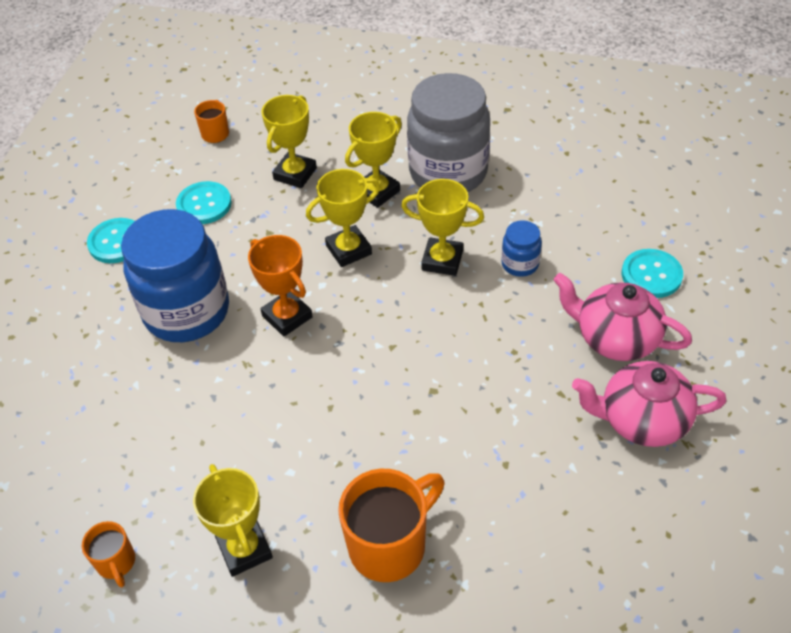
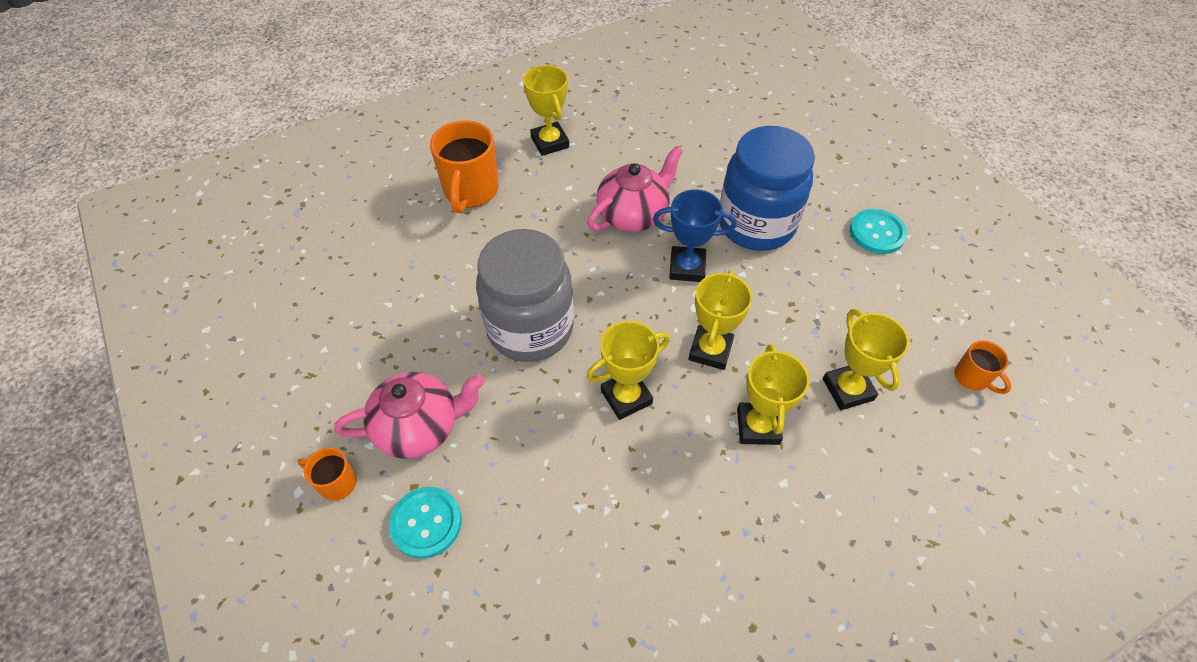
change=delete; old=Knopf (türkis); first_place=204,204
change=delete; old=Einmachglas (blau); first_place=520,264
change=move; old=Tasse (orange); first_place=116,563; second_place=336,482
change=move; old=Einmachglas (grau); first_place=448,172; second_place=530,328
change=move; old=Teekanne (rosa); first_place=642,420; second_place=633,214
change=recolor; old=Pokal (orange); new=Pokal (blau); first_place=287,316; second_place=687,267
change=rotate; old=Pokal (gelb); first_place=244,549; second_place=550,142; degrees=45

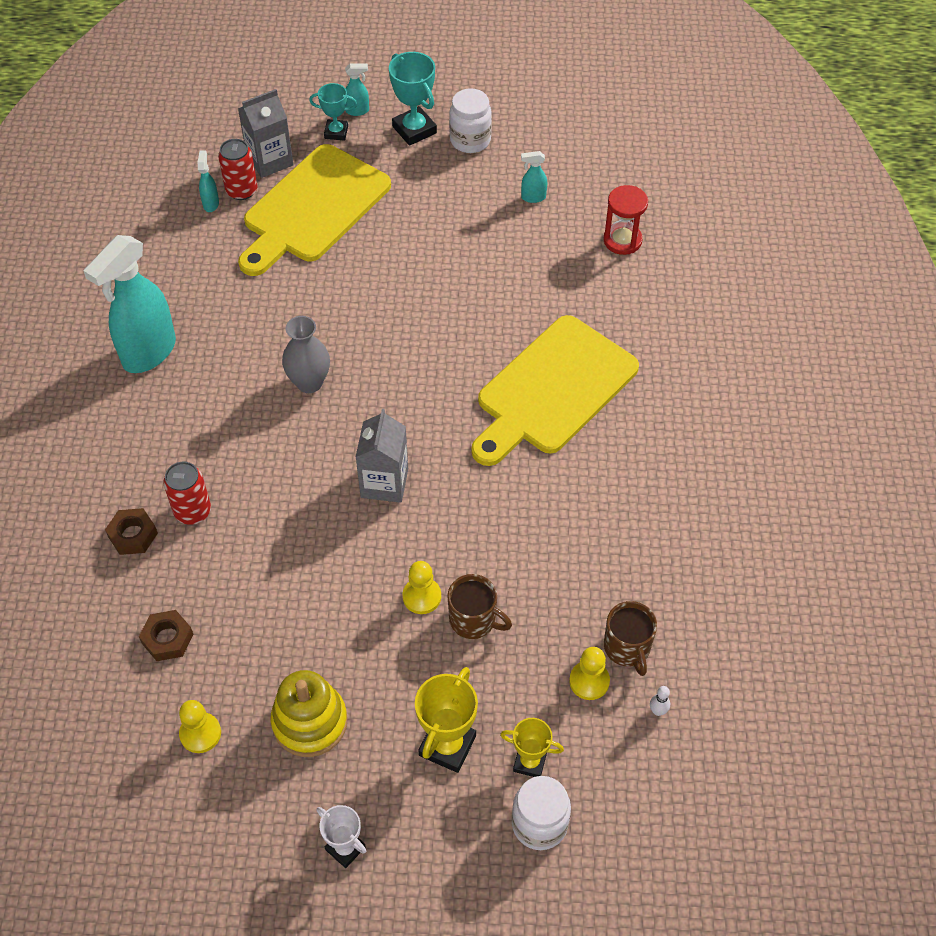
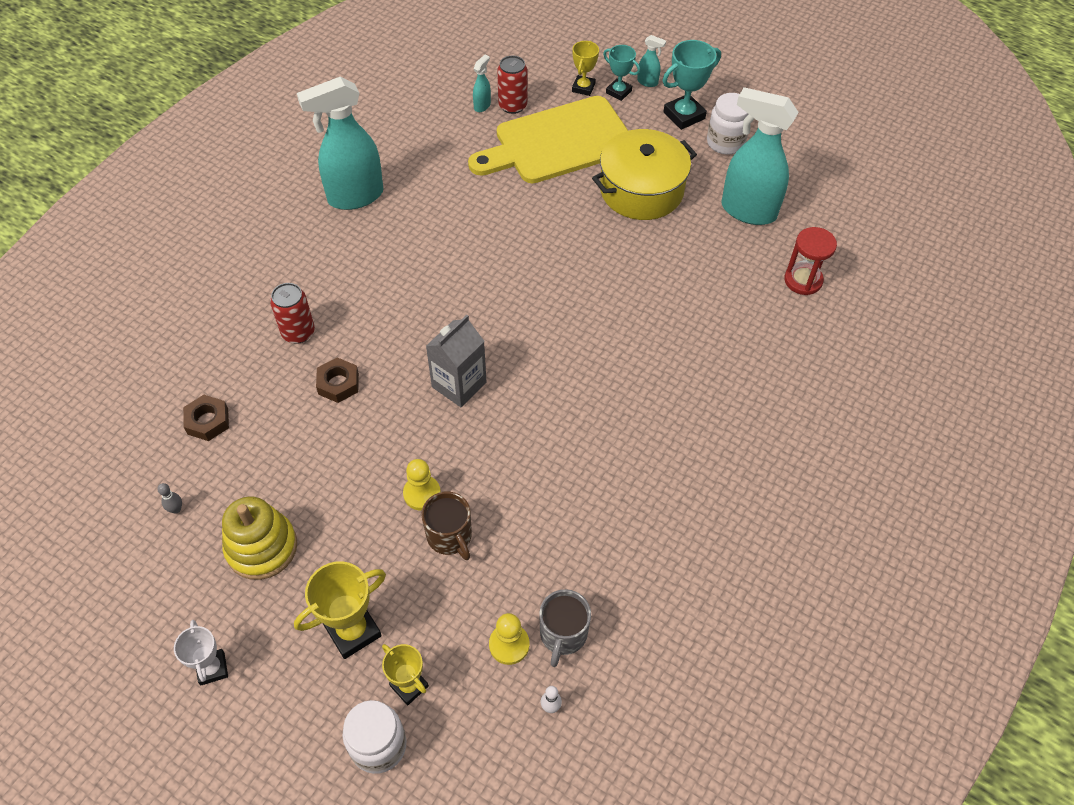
change=delete; old=Getränkekarton (grau); first_place=270,160
change=delete; old=Vase (grau); first_place=309,382
change=delete; old=Schneidebrett (gelb); first_place=553,389
change=insert; new=Pokal (gelb); second_place=583,88
change=insert; new=Kochtopf (gelb); second_place=641,190
change=move; old=Sechskantmutter (braun); first_place=133,535; second_place=338,384
change=replace; old=Bauer (gelb); new=Bowlingkegel (grau); first_place=200,733; second_place=176,509
change=recolor; old=Tasse (braun); new=Tasse (grau); first_place=627,648; second_place=563,634
change=rotate; old=Pokal (türkis); first_place=414,130; second_place=684,115; degrees=60
change=resize; old=Sprühflasche (türkis); first_place=533,197; second_place=747,211; factor=2.42

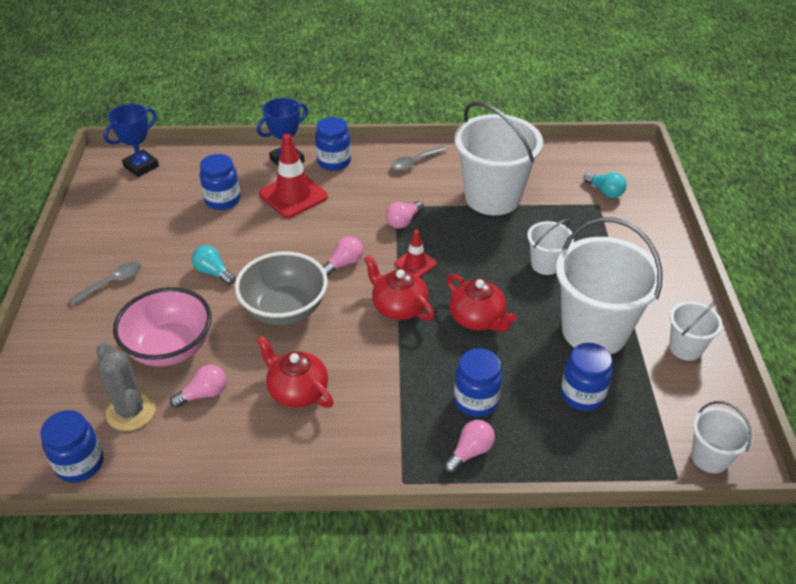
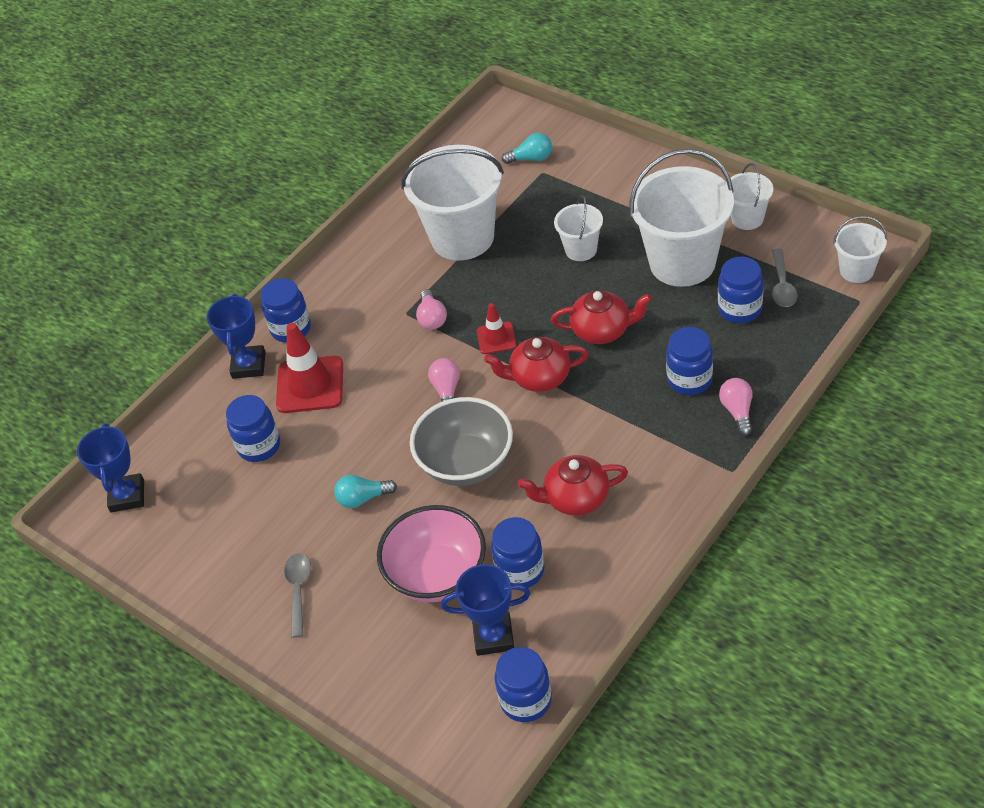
change=move; old=Löffel (grau); first_place=414,162; second_place=782,285
change=replace; old=Kaktus (grau); new=Pokal (blau); first_place=131,411; second_place=493,637
change=replace; old=Glühbirne (rosa); new=Einmachglas (blau); first_place=204,394; second_place=520,570

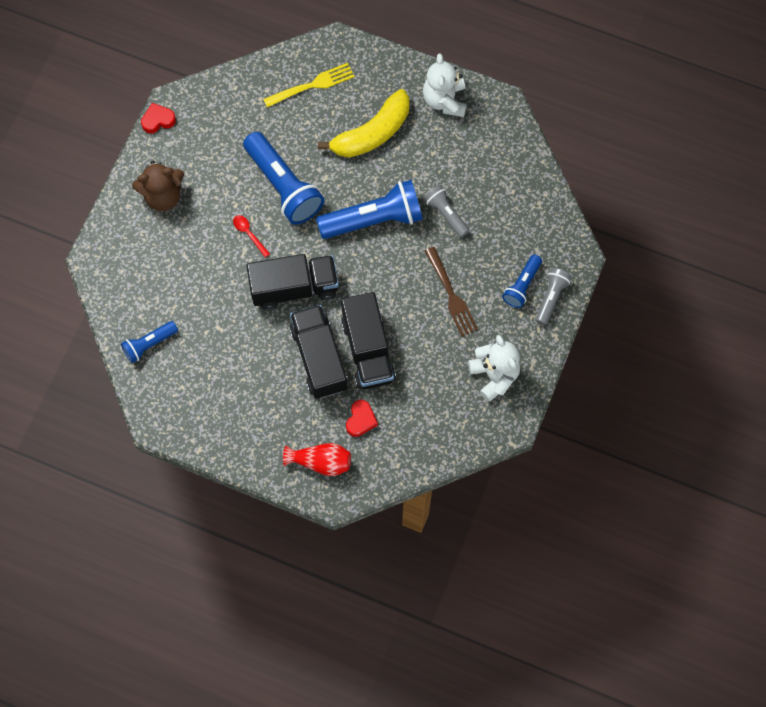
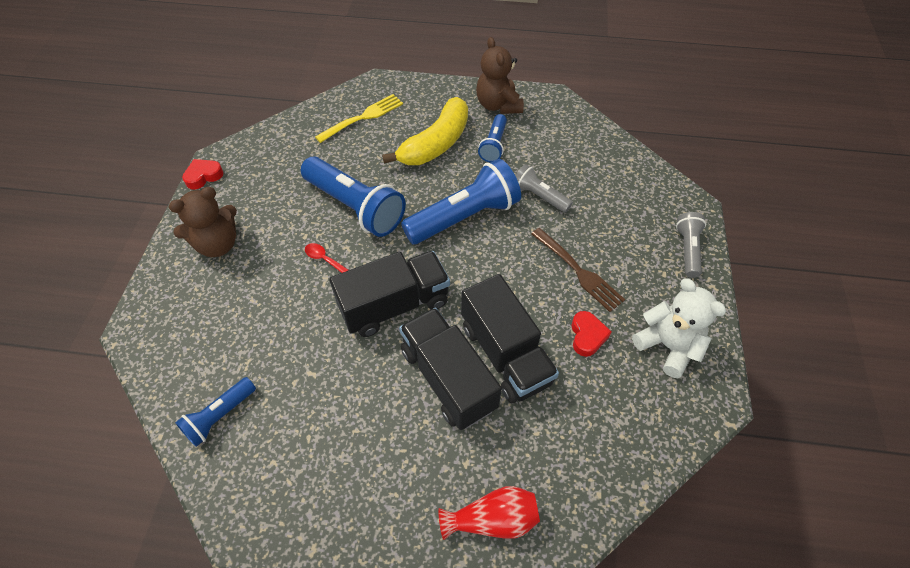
change=move; old=Herz (rot); first_place=361,420; second_place=587,336
change=move; old=Taschenlampe (blau); first_place=522,286; second_place=494,145
change=recolor; old=Teddybär (weiß); new=Teddybär (braun); first_place=444,100; second_place=498,105

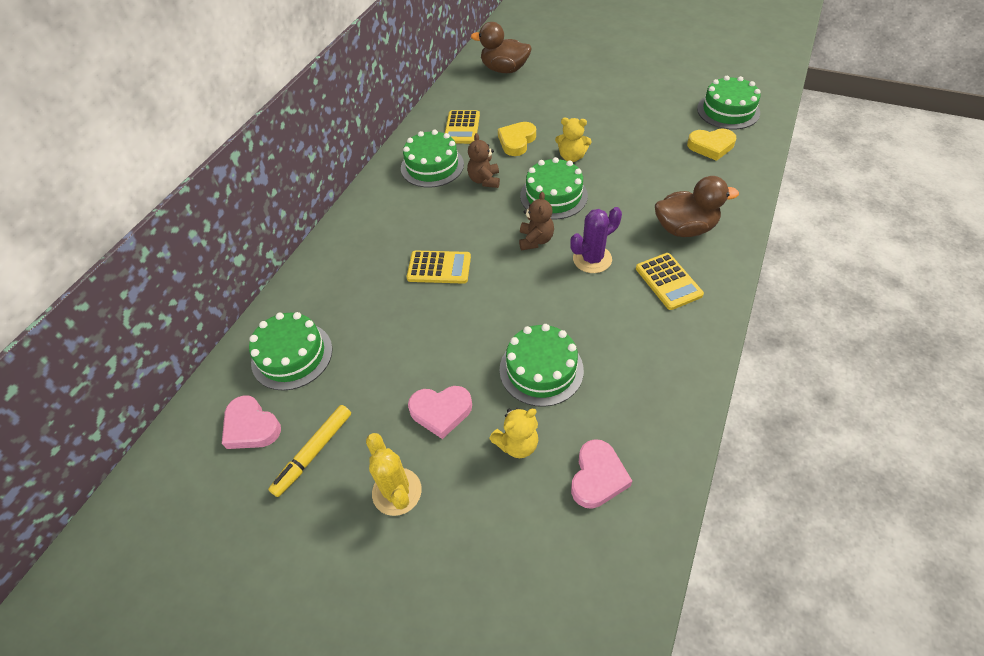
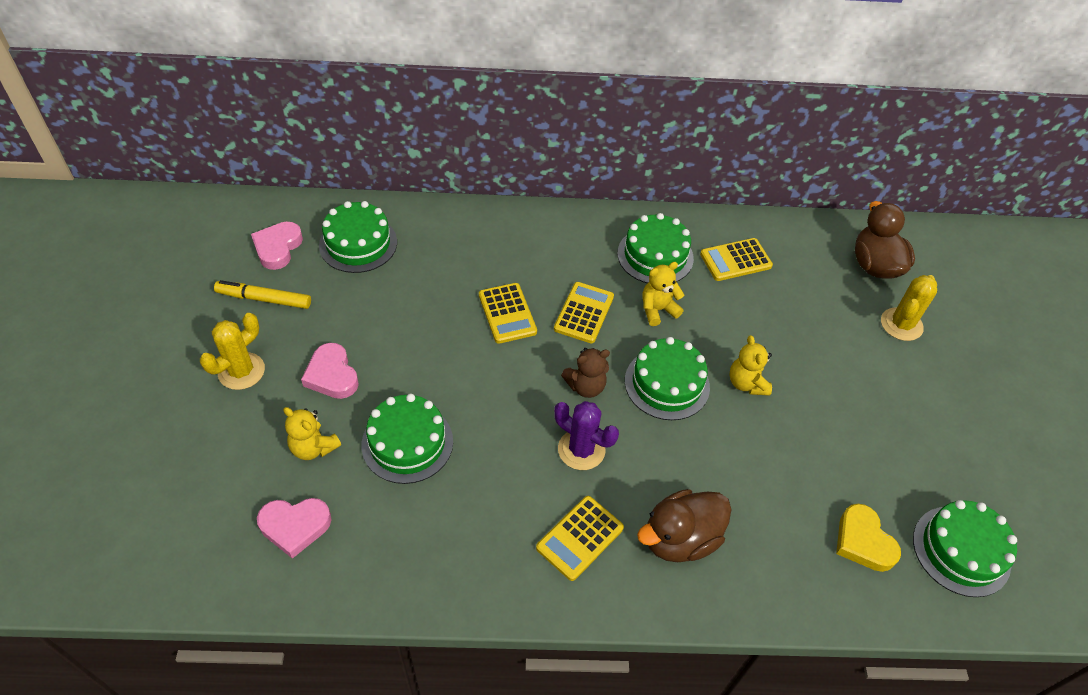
change=delete; old=Herz (gelb); first_place=516,141
change=insert; new=Taschenrechner (gelb); second_place=584,313
change=insert; new=Kaktus (gelb); second_place=901,324
change=recolor; old=Teddybär (braun); new=Teddybär (gelb); first_place=484,180; second_place=657,310
change=rotate; old=Ente (braun); first_place=685,228; second_place=680,539; degrees=90

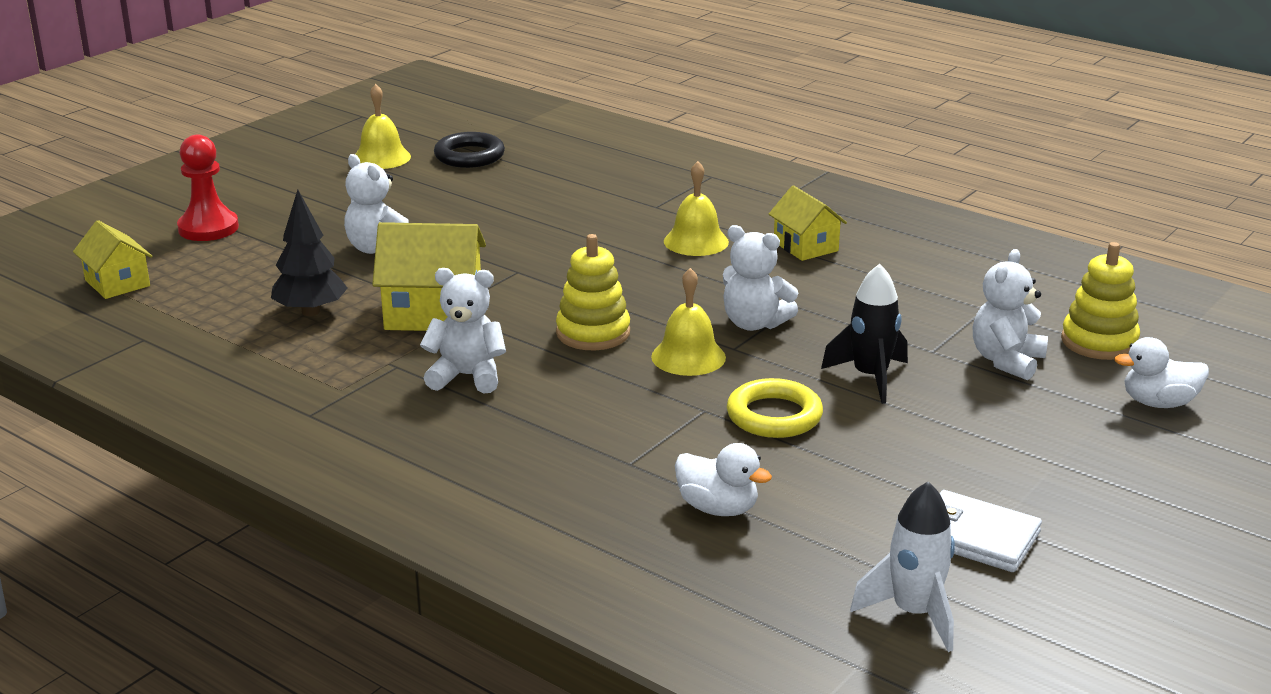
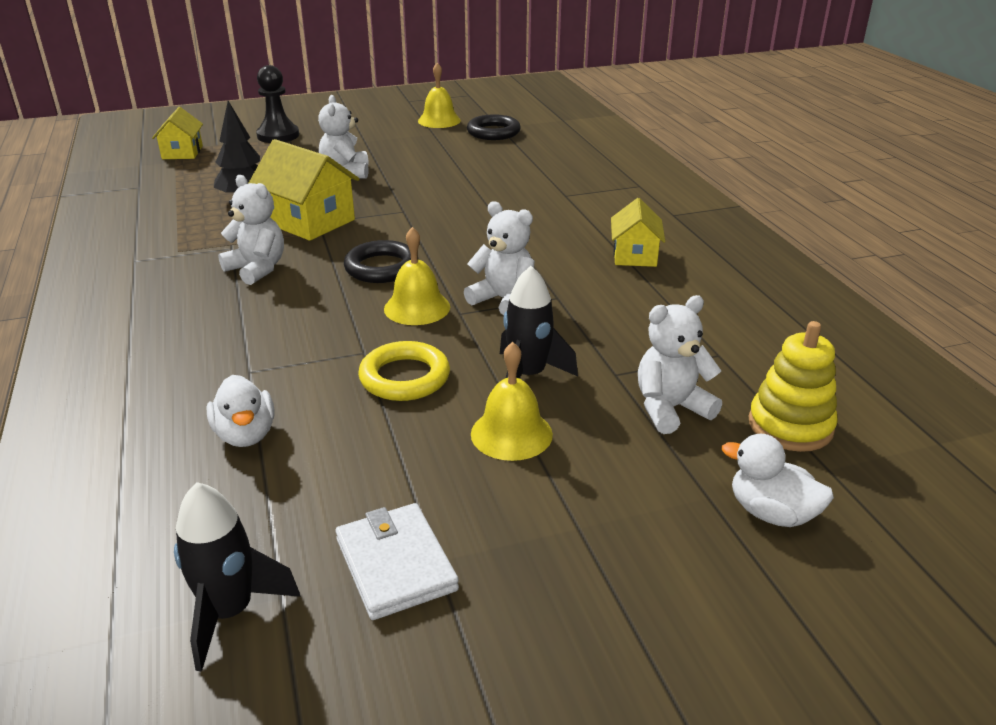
change=move; old=Glocke (gelb); first_place=696,241; second_place=511,433
change=replace; old=Stapelspielzeug (gelb); new=Ring (schwarz); first_place=593,333; second_place=381,268
change=recolor; old=Bauer (rot); new=Bauer (schwarz); first_place=208,228; second_place=278,136
change=recolor; old=Rakete (weiß); new=Rakete (schwarz); first_place=914,614; second_place=230,612
change=rotate; old=Teddybär (weiß); first_place=754,323; second_place=504,300; degrees=150

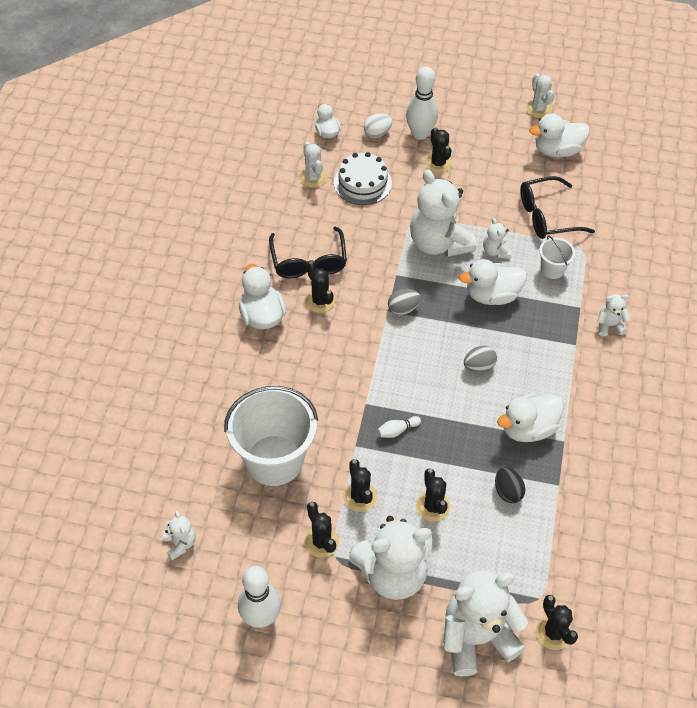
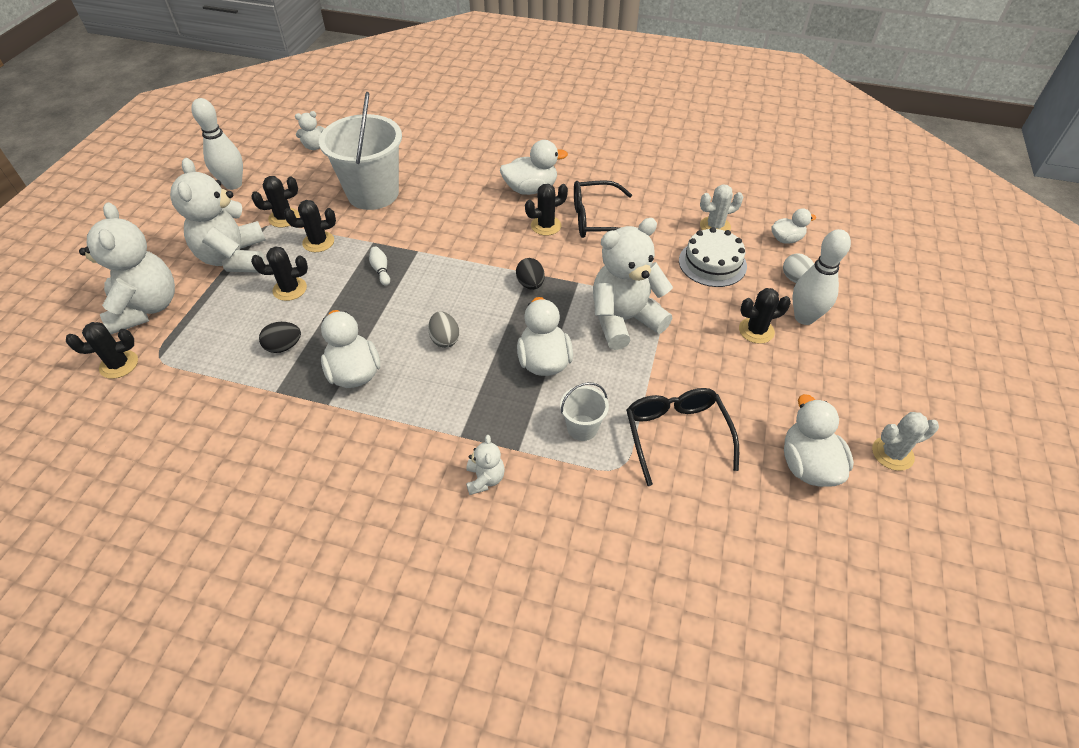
change=delete; old=Teddybär (weiß); first_place=495,251
change=recolor; old=Ei (grau); new=Ei (schwarz); first_place=403,309; second_place=530,284

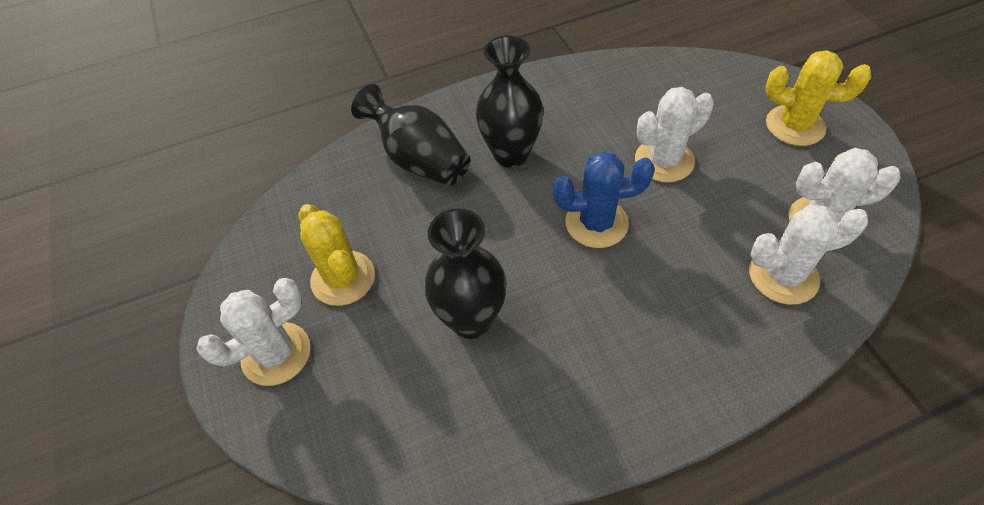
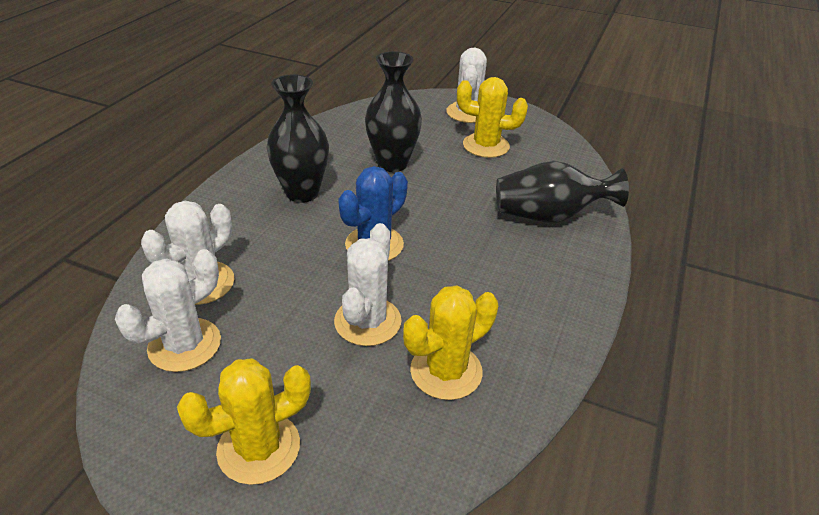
change=insert; new=Kaktus (gelb); second_place=446,371
change=move; old=Vase (schwarz); first_place=511,154; second_place=302,193

